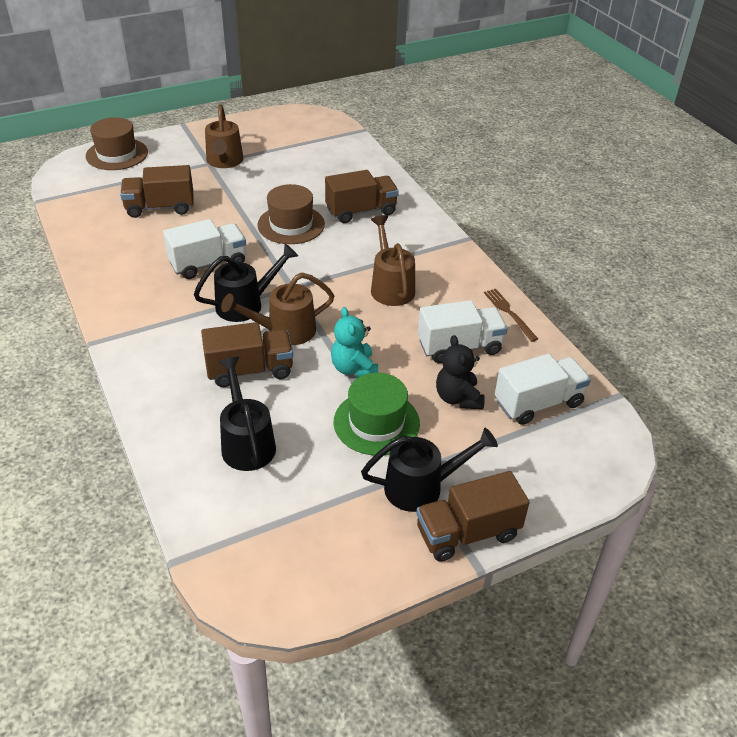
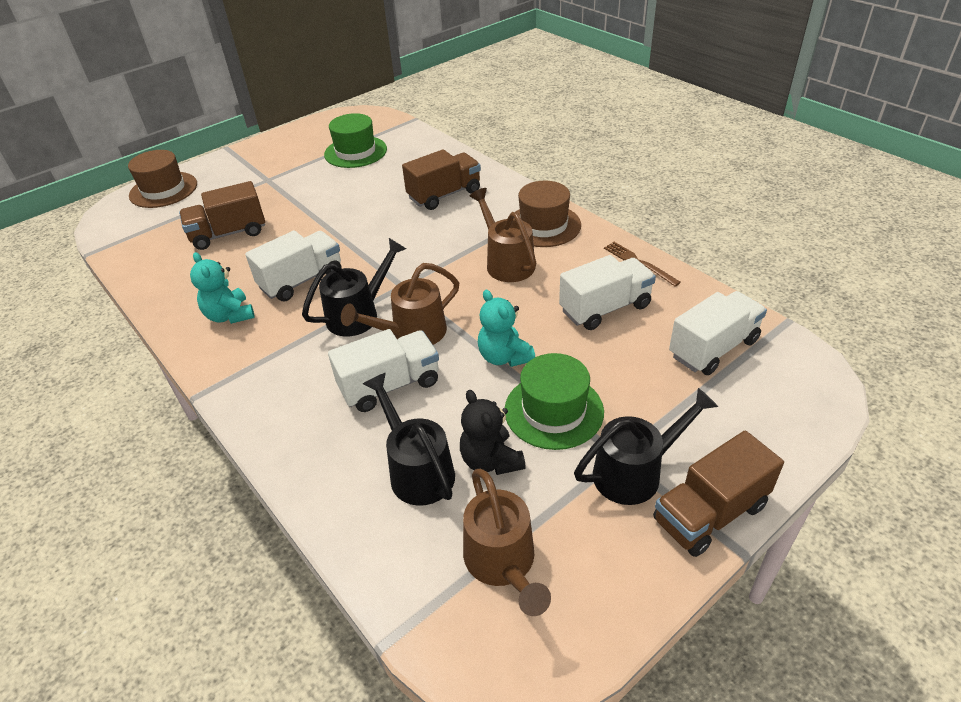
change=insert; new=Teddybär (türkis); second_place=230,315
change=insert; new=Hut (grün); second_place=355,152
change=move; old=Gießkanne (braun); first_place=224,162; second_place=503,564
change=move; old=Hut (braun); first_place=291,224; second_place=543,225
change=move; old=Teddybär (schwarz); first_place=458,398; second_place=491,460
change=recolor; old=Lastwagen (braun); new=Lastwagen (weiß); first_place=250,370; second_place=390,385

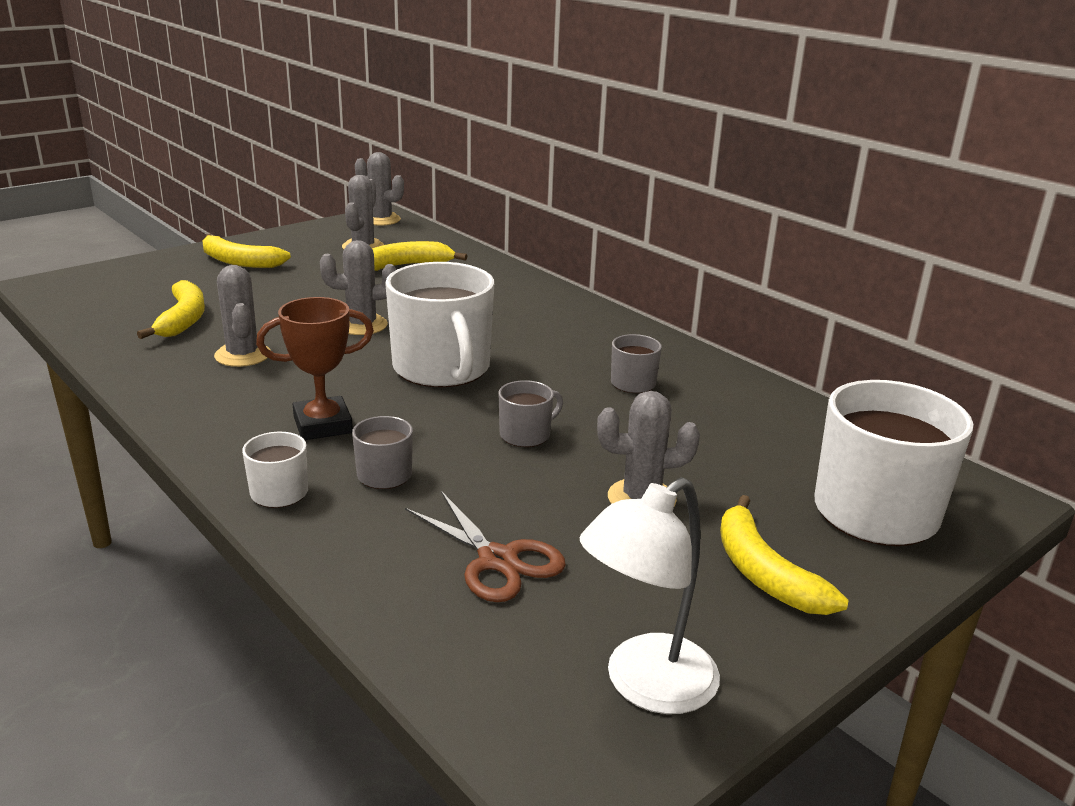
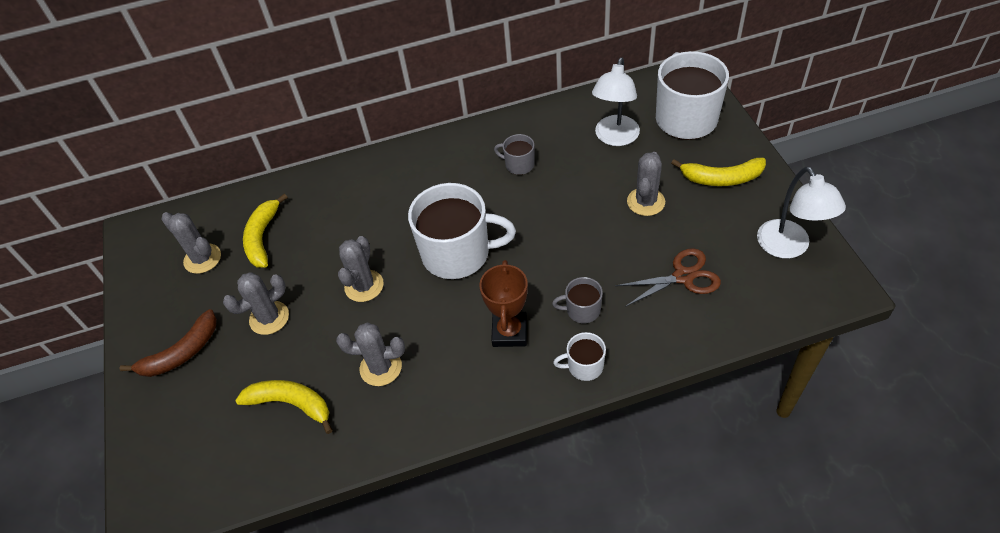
change=delete; old=Tasse (grau); first_place=526,435
change=insert; new=Lampe (weiß); second_place=615,138
change=move; old=Kaktus (grau); first_place=381,219; second_place=269,318
change=recolor; old=Banane (gelb); new=Banane (braun); first_place=239,262; second_place=182,353

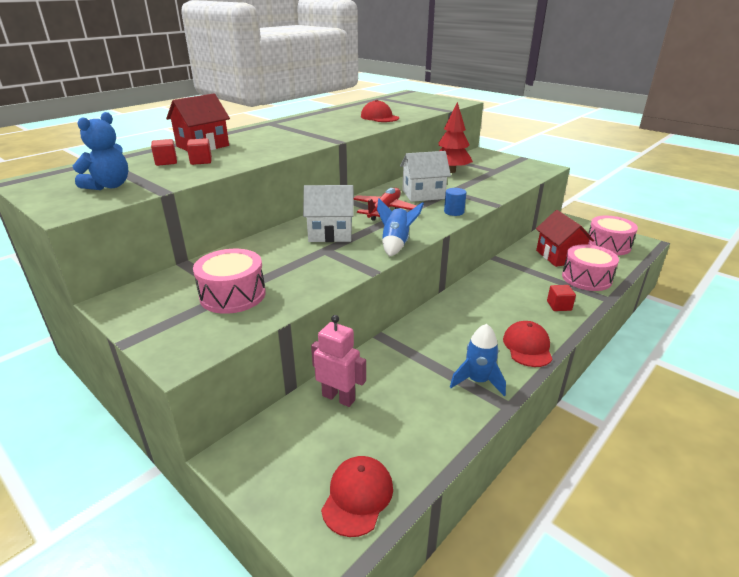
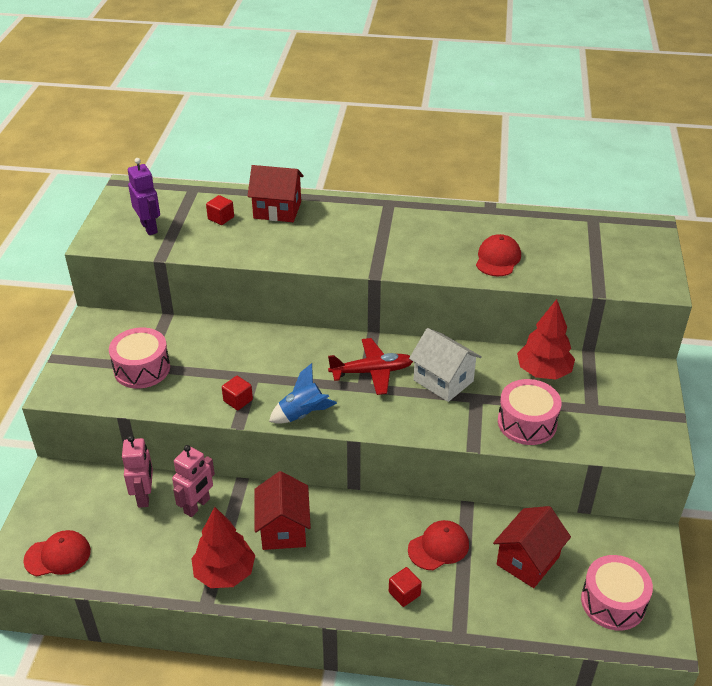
change=delete; old=Haus (weiß); first_place=330,233
change=delete; old=Vollzylinder (blau); first_place=454,212
change=insert; new=Roboter (rosa); second_place=197,506
change=insert; new=Haus (rot); second_place=283,529
change=move; old=Kubus (rot); first_place=201,161; second_place=238,400
change=move; old=Kappe (rot); first_place=527,347; second_place=438,547
change=move; old=Trommel (rosa); first_place=586,278; second_place=527,423
change=replace; old=Teddybär (blau); new=Roboter (lila); first_place=109,186; second_place=149,227
change=replace; old=Rakete (blau); new=Baum (rot); first_place=477,381; second_place=225,573

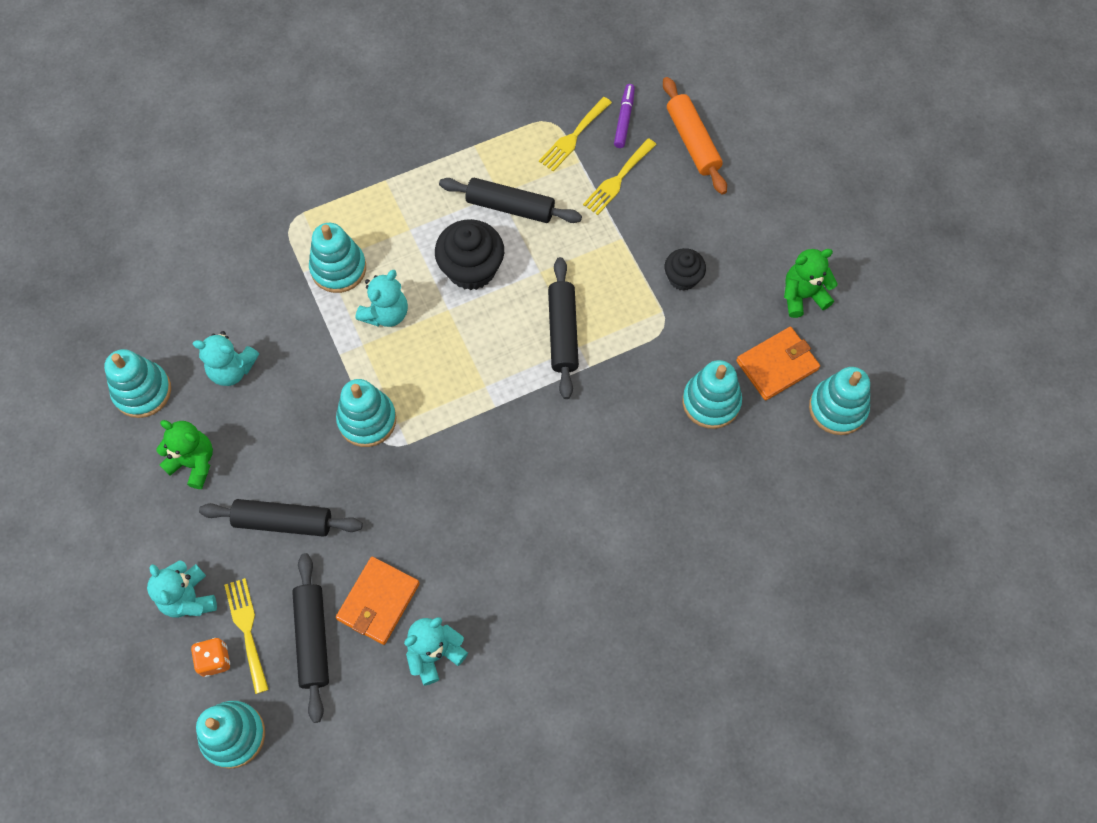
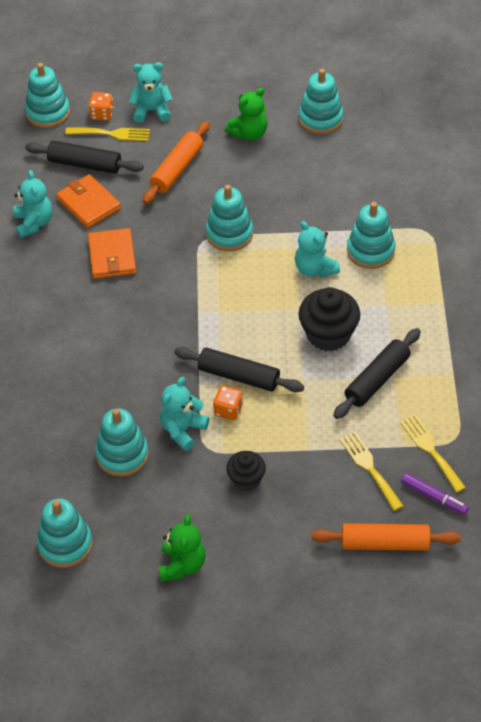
change=insert; new=Spielwürfel (orange); second_place=228,410
change=move; old=Teddybär (türkis); first_place=232,369; second_place=183,430
change=move; old=Geldbörse (orange); first_place=777,365; second_place=112,256
change=recolor; old=Nudelholz (schwarz); new=Nudelholz (orange); first_place=283,522; second_place=177,169

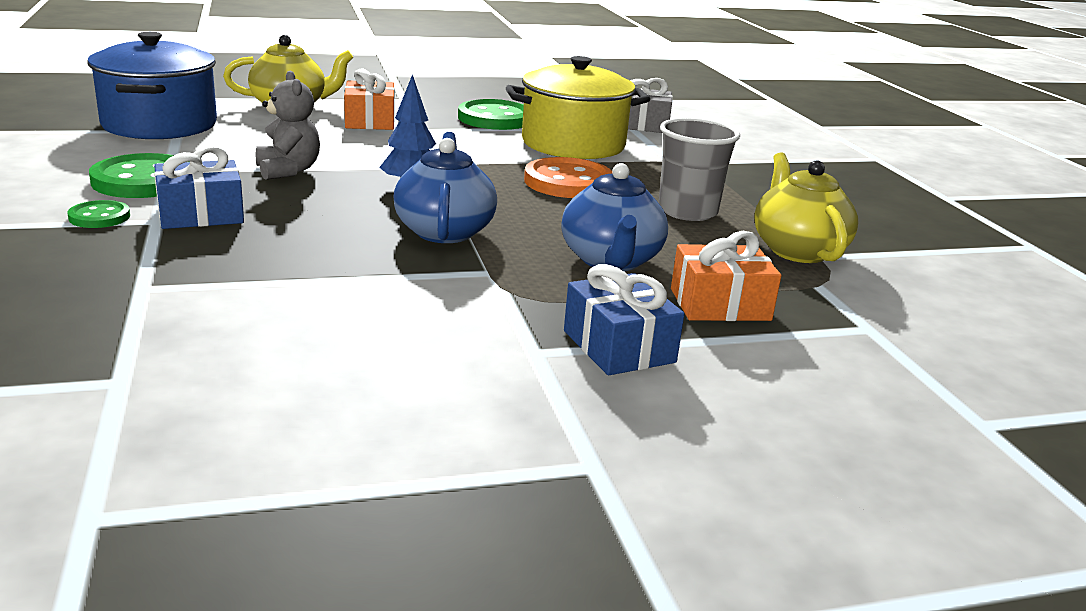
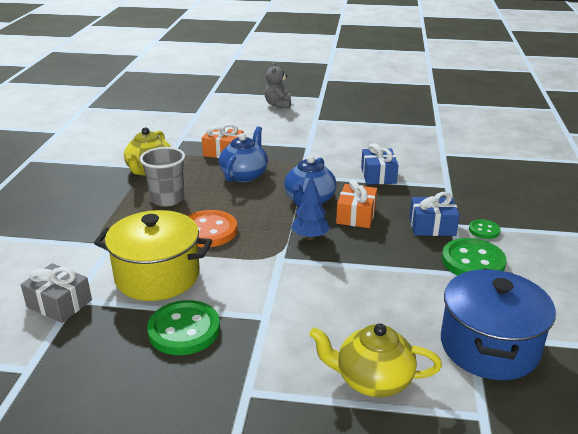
change=move; old=Teddybär (grau); first_place=288,171; second_place=278,105
change=move; old=Geschenk (orange); first_place=370,121; second_place=356,215
change=move; old=Geschenk (blau); first_place=619,346; second_place=378,175

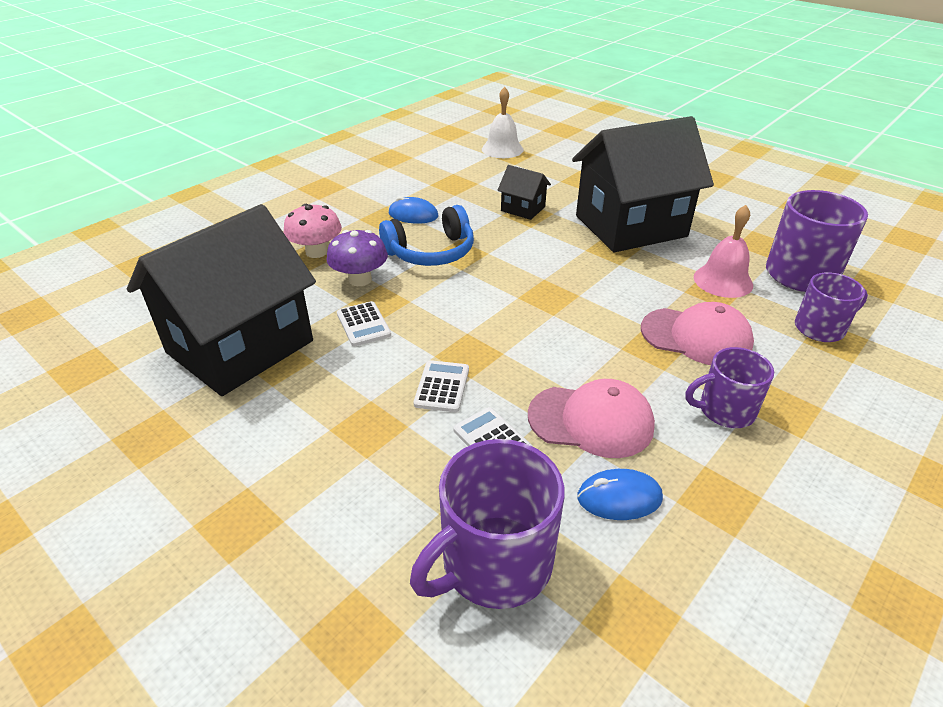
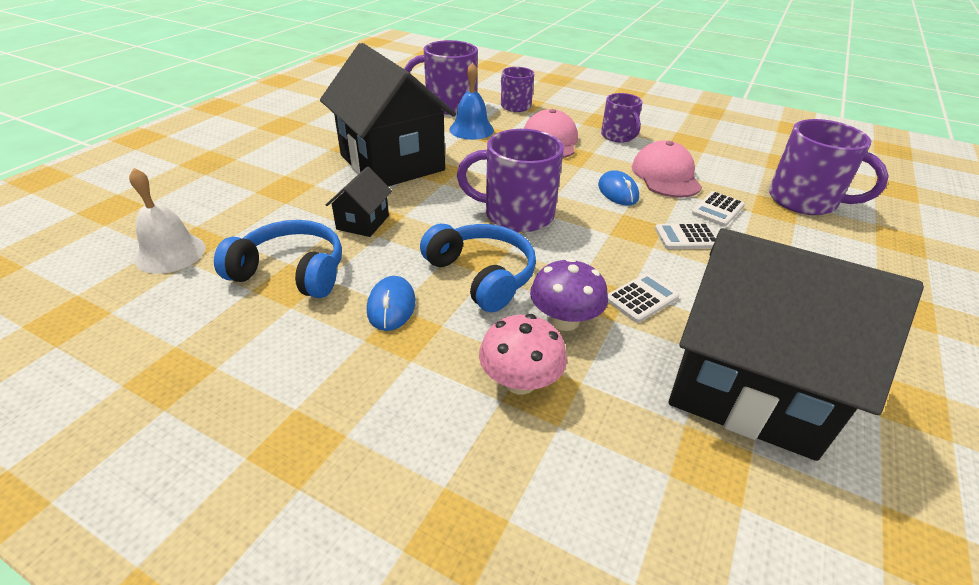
change=insert; new=Kopfhörer (blau); second_place=291,271
change=insert; new=Tasse (lila); second_place=516,214
change=move; old=Computermaus (blau); first_place=619,497; second_place=617,192
change=recolor; old=Glocke (rosa); new=Glocke (blau); first_place=723,281; second_place=471,129

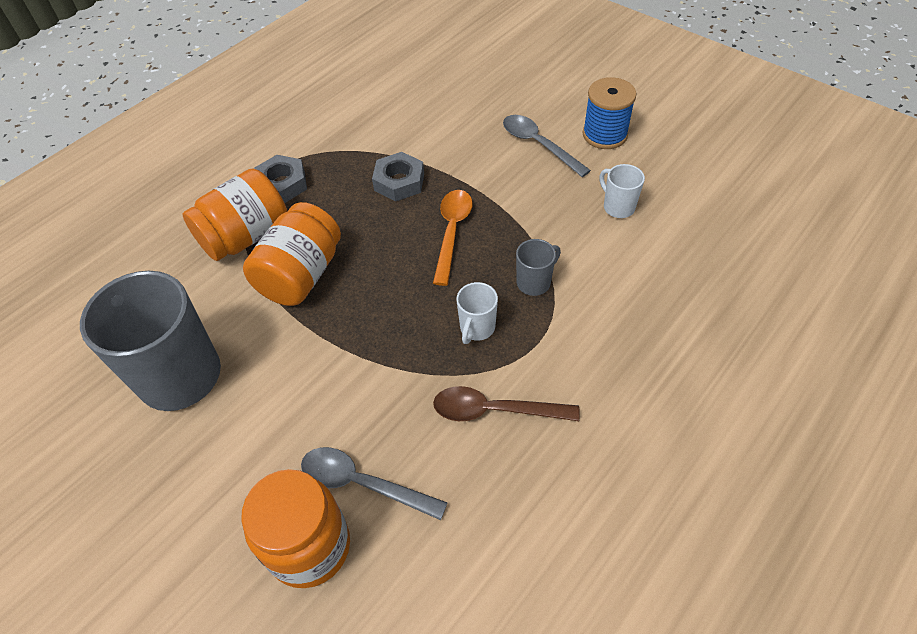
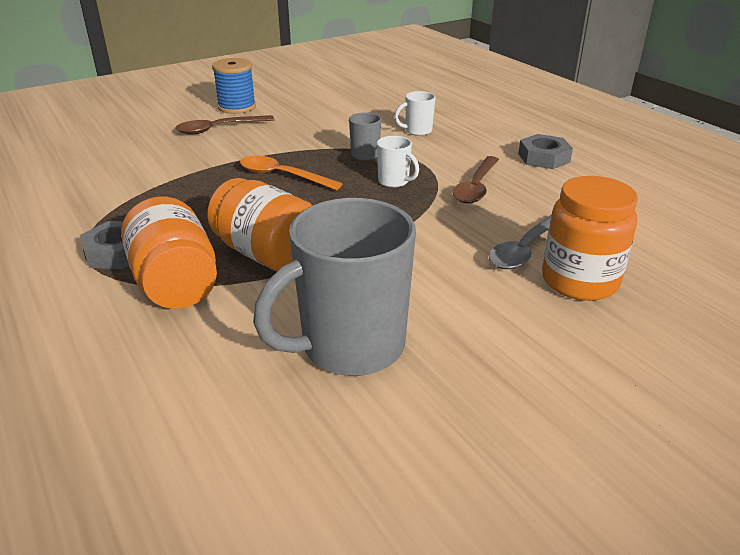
change=move; old=Sechskantmutter (grau); first_place=399,182; second_place=543,158
change=move; old=Tasse (weiß); first_place=618,207; second_place=417,131
change=recolor; old=Löffel (grau); new=Löffel (braun); first_place=539,145; second_place=219,129

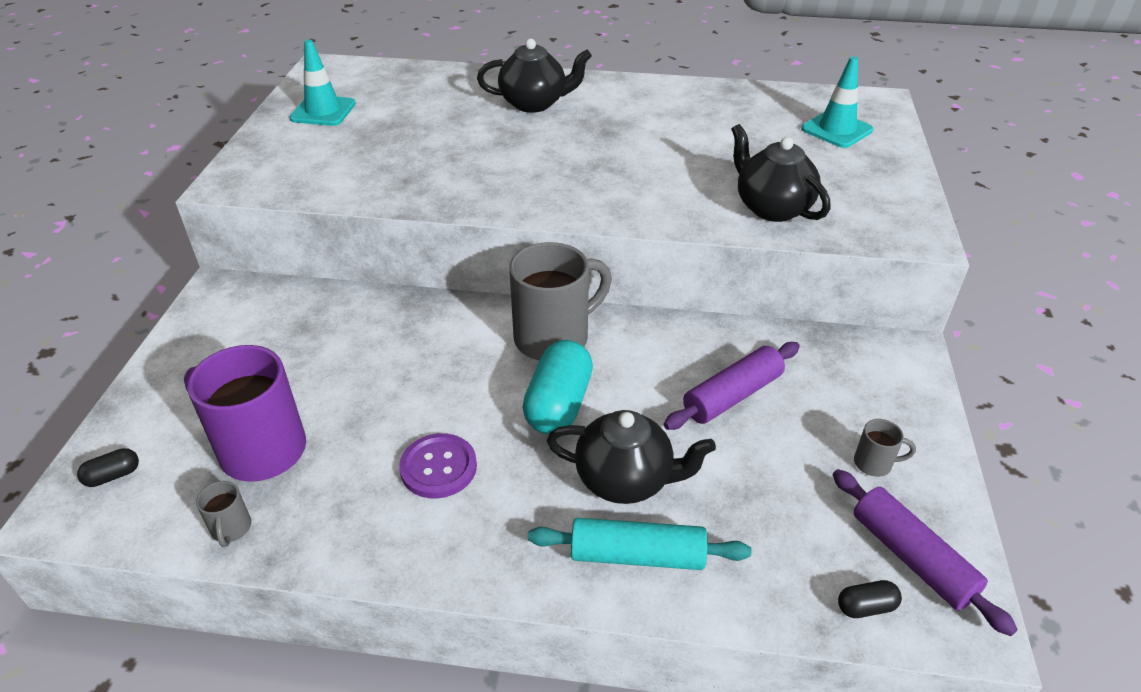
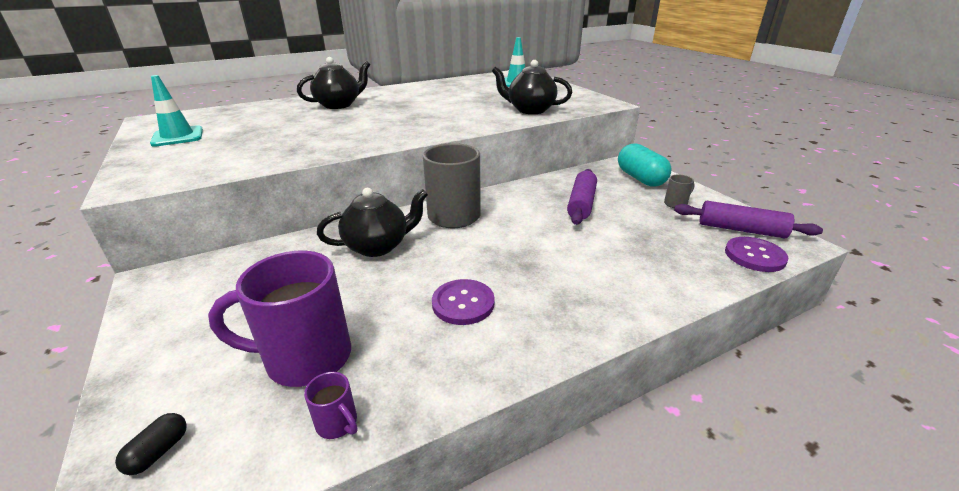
change=delete; old=Nudelholz (türkis); first_place=637,555
change=move; old=Kapsel (türkis); first_place=558,404; second_place=640,178
change=move; old=Teekanne (schwarz); first_place=625,480; second_place=378,246
change=replace; old=Kapsel (schwarz); new=Knopf (lila); first_place=866,607; second_place=754,256
change=recolor; old=Tasse (grau); new=Tasse (lila); first_place=231,529; second_place=338,423

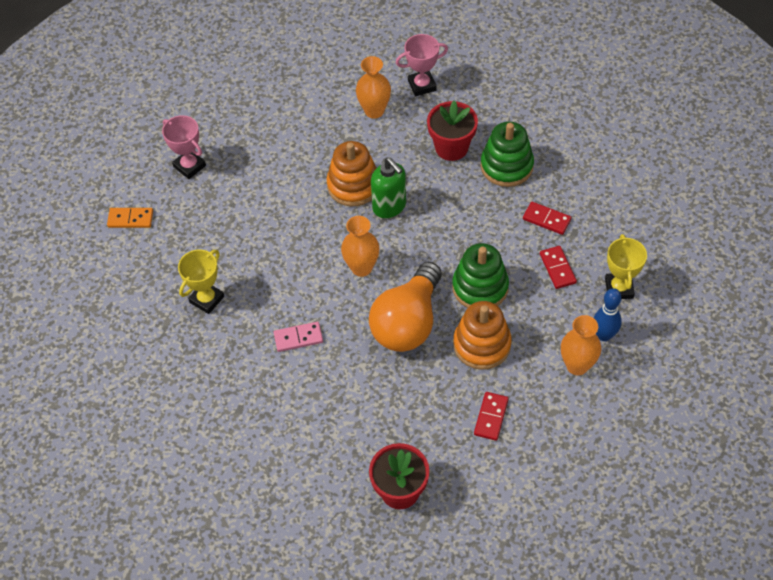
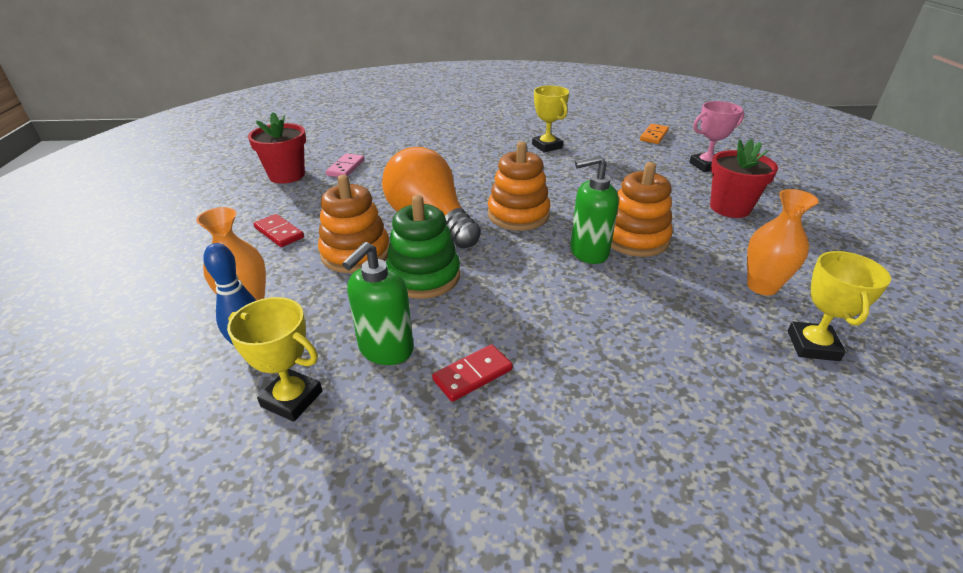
change=delete; old=Stapelspielzeug (grün); first_place=506,166
change=move; old=Dominostein (rosa); first_place=298,338; second_place=346,168
change=move; old=Blumentopf (rot); first_place=451,147; second_place=730,208
change=replace; old=Vase (orange); new=Stapelspielzeug (orange); first_place=361,268; second_place=518,215
change=replace; old=Dominostein (rot); new=Seifenspender (grün); first_place=557,268; second_place=385,349
change=recolor; old=Pokal (rosa); new=Pokal (gelb); first_place=422,85; second_place=812,345

